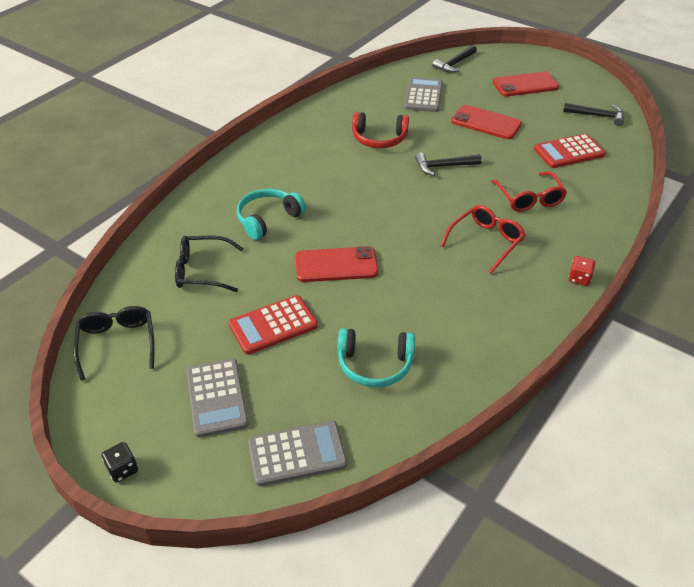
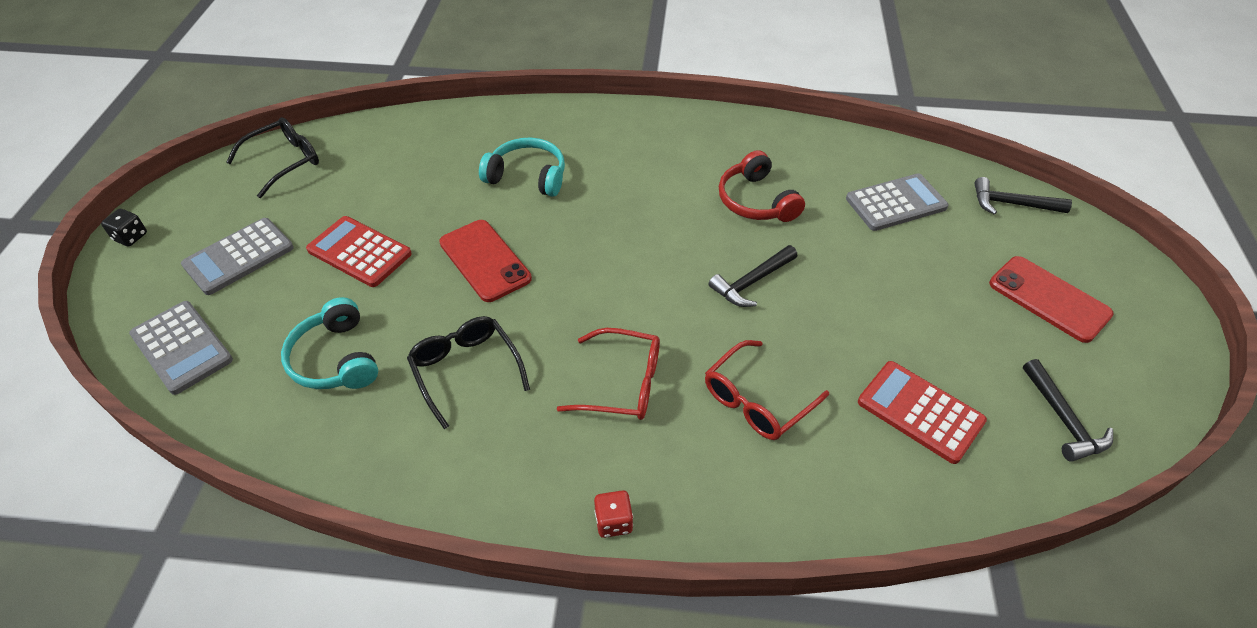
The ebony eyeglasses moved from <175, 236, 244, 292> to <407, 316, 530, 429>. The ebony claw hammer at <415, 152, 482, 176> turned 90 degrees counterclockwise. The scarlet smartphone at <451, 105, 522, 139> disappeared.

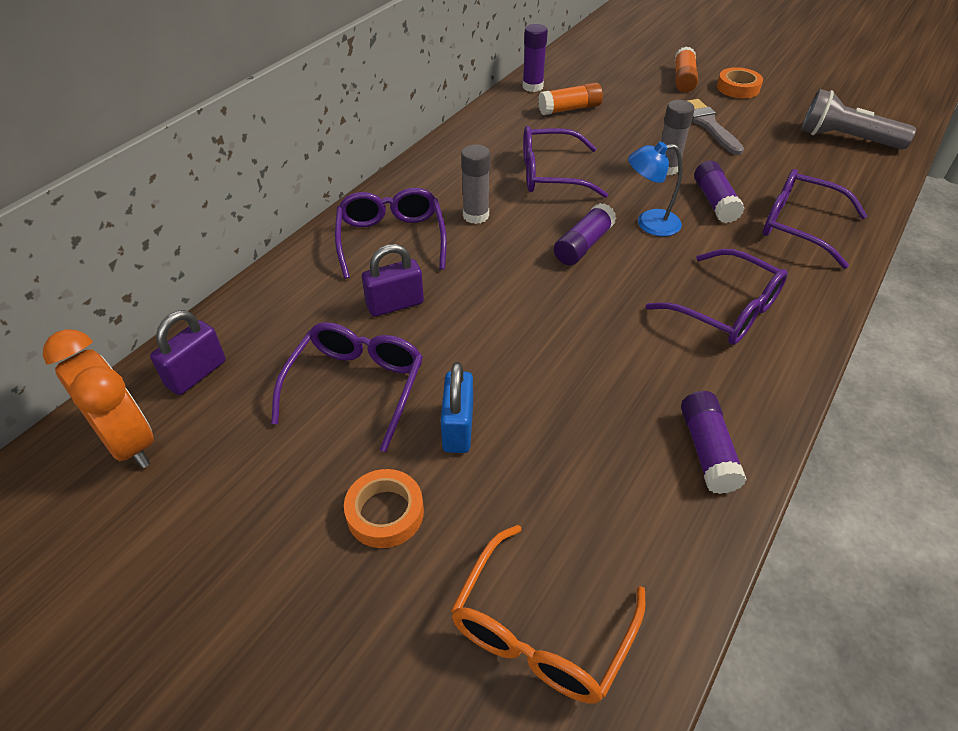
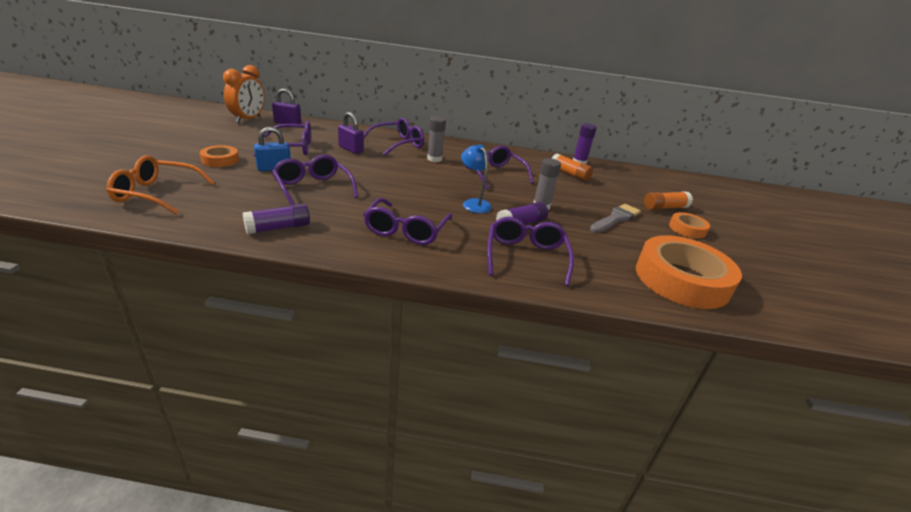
The violet glue stick at <554, 203, 617, 265> disappeared. The gray torch at <801, 89, 916, 150> was replaced by the orange-coloured roll of tape at <636, 235, 742, 309>. The violet eyeglasses at <272, 155, 358, 205> appeared.

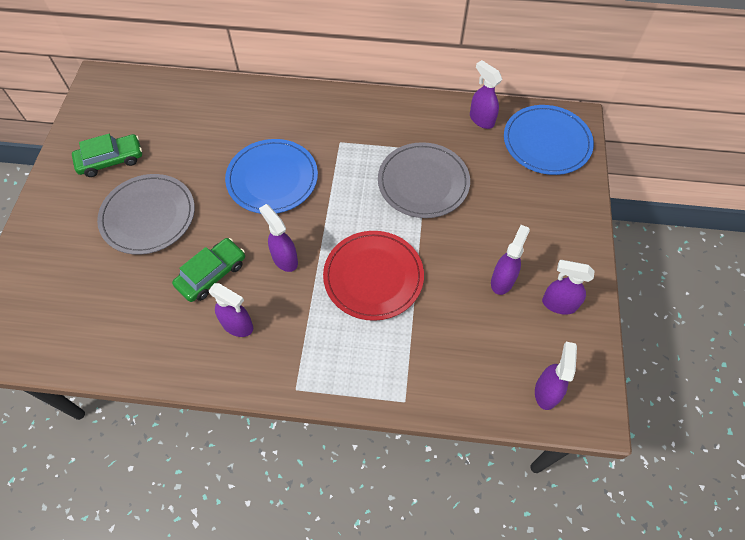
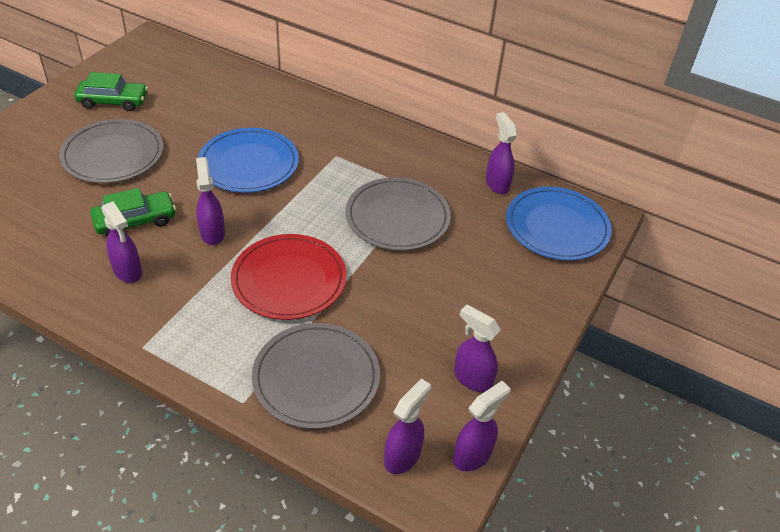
The violet sprayer moved from <491, 225, 530, 295> to <453, 381, 510, 471>. The gray dinner plate at <252, 323, 380, 429> appeared.

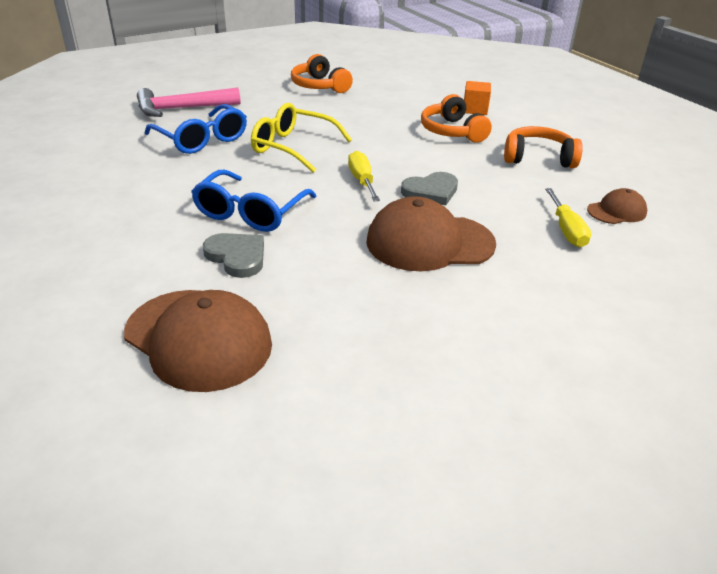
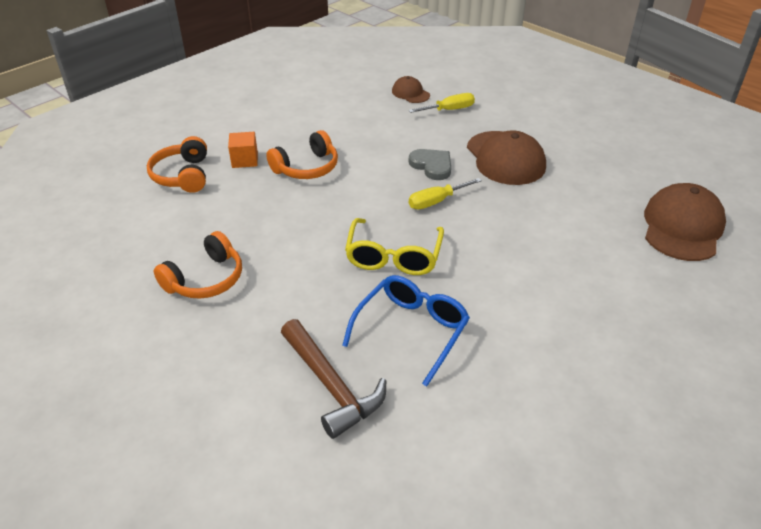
The rosy claw hammer at <137, 87, 241, 117> became the brown claw hammer at <281, 319, 386, 439>. The cobalt eyeglasses at <191, 170, 316, 232> disappeared. The gray love heart at <203, 233, 264, 278> disappeared. The orange-coloured over-ear headphones moved from <504, 126, 583, 168> to <147, 136, 207, 193>.

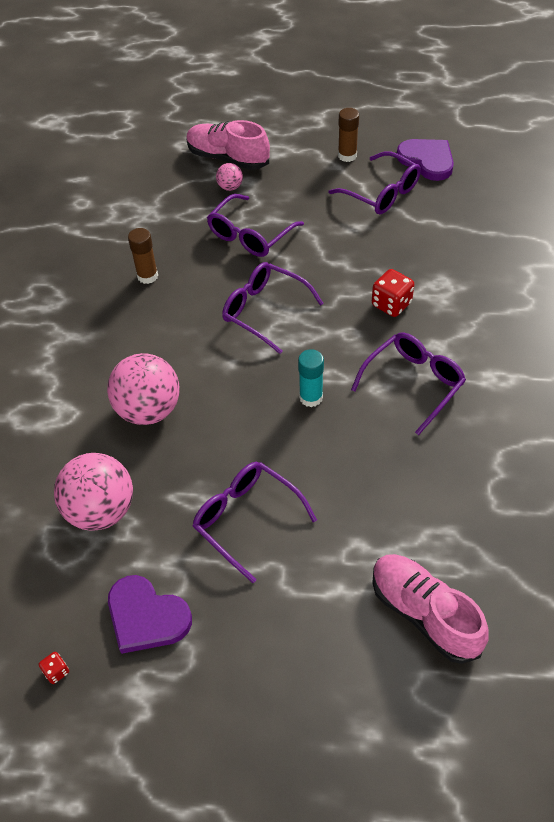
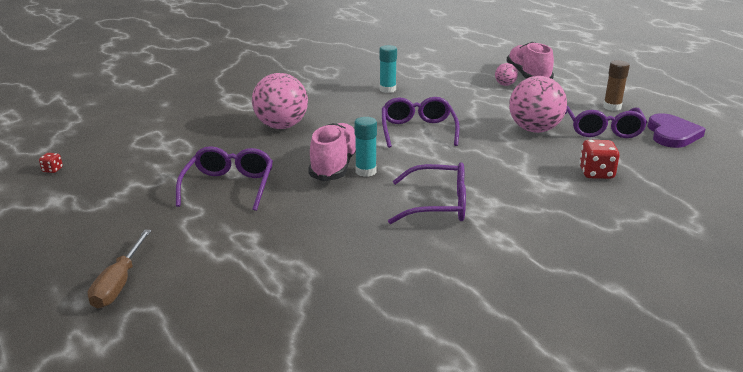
The rosy ball moved from <54, 453, 133, 531> to <509, 76, 567, 133>. The violet love heart at <108, 575, 192, 654> disappeared. The brown glue stick at <128, 228, 158, 284> became the turquoise glue stick at <379, 45, 397, 93>. The violet eyeglasses at <207, 194, 304, 257> disappeared. The scarlet game die moved from <372, 269, 414, 317> to <579, 140, 620, 179>. The rosy lace-up shoe moved from <372, 554, 489, 664> to <308, 123, 356, 181>. The brown hand screwdriver at <88, 230, 151, 308> appeared.

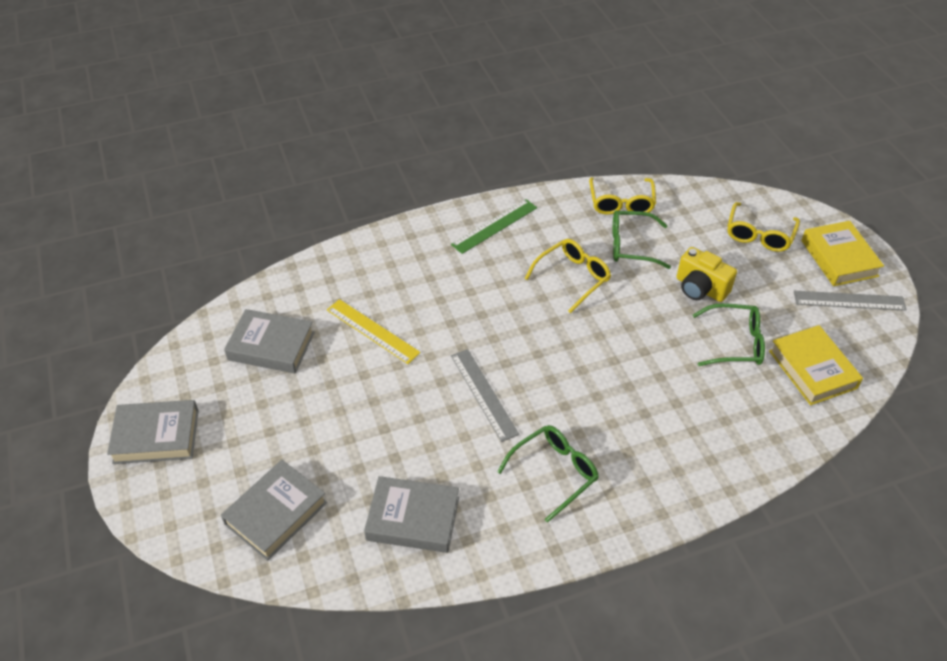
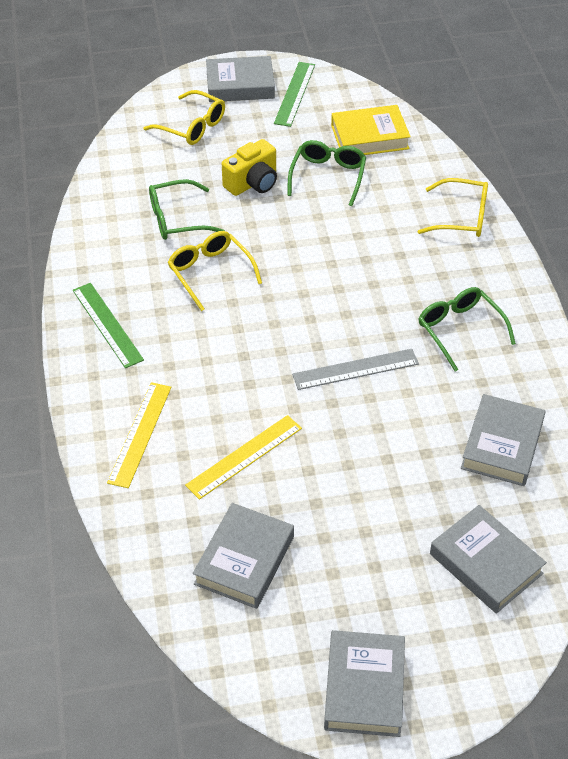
The yellow eyeglasses moved from <589, 177, 656, 214> to <417, 178, 488, 237>. The leaf-green eyeglasses at <612, 210, 671, 269> turned 60 degrees clockwise. The gray straightedge at <794, 291, 907, 311> became the leaf-green straightedge at <274, 62, 315, 127>. The yellow hardback at <801, 221, 884, 286> became the gray hardback at <206, 56, 275, 102>. The yellow straightedge at <107, 382, 171, 488> appeared.

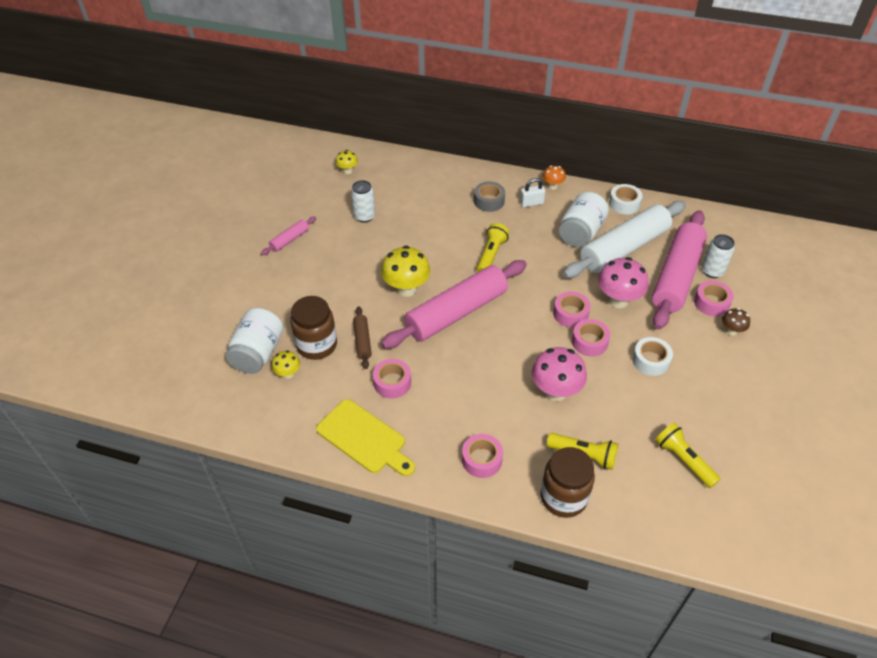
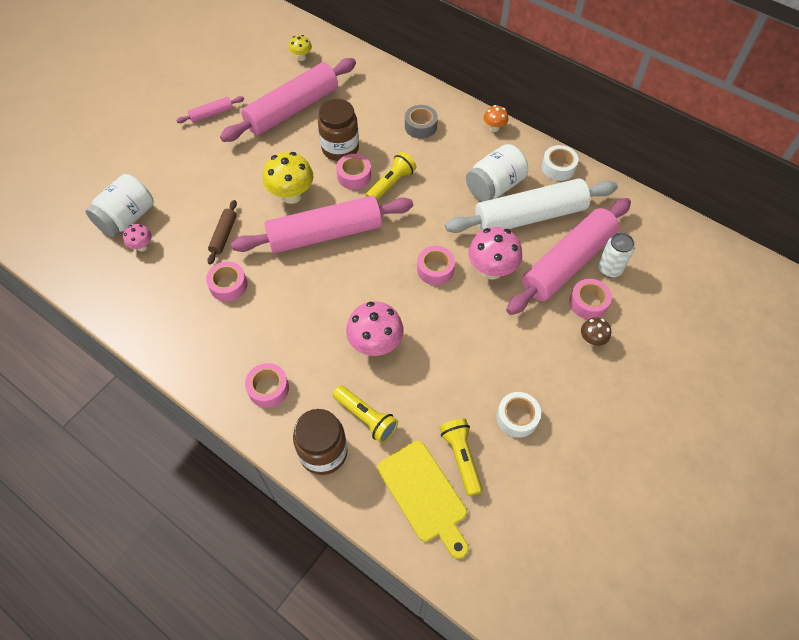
The yellow toadstool at <272, 350, 300, 379> became the rosy toadstool at <123, 224, 152, 251>. The brown jar moved from <290, 296, 337, 360> to <318, 99, 359, 161>. The yellow bread board moved from <316, 399, 415, 476> to <378, 441, 468, 559>. The pure white tin at <351, 180, 375, 223> was replaced by the rosy rolling pin at <220, 58, 356, 142>. The pure white lock at <520, 178, 546, 208> disappeared. The rosy roll of tape moved from <572, 319, 610, 357> to <336, 154, 371, 190>. The pure white roll of tape moved from <632, 337, 673, 376> to <497, 392, 541, 438>.

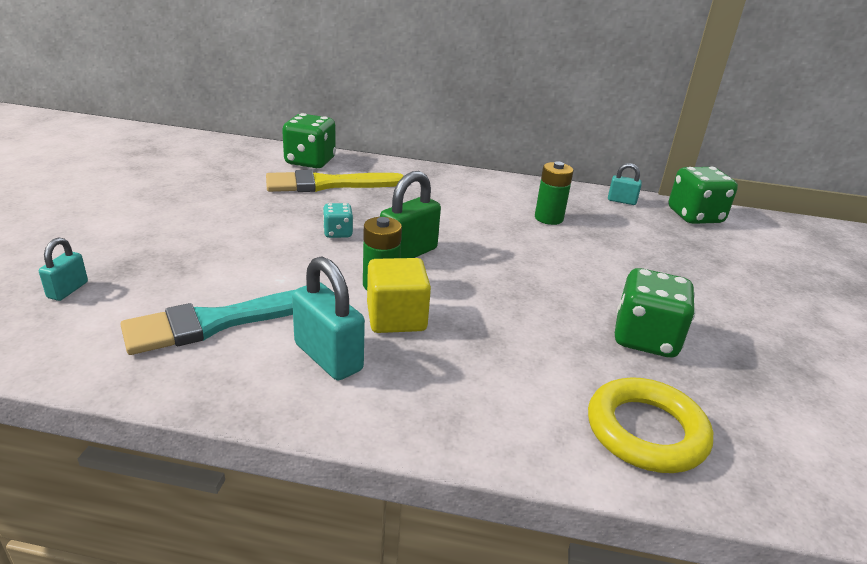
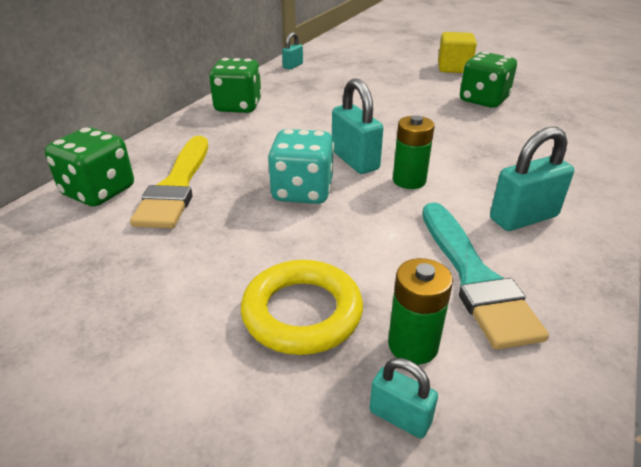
The turquoise game die at <323, 203, 353, 238> changed to 1.88 times the size. The yellow solid cube moved from <367, 258, 431, 333> to <438, 32, 477, 73>. The leaf-green lock at <380, 171, 441, 258> became the turquoise lock at <332, 78, 383, 174>. The leaf-green power cell moved from <535, 161, 574, 225> to <388, 258, 453, 365>. The yellow ring moved from <588, 377, 713, 473> to <241, 260, 363, 355>. The leaf-green game die moved from <669, 166, 738, 224> to <209, 58, 262, 113>.

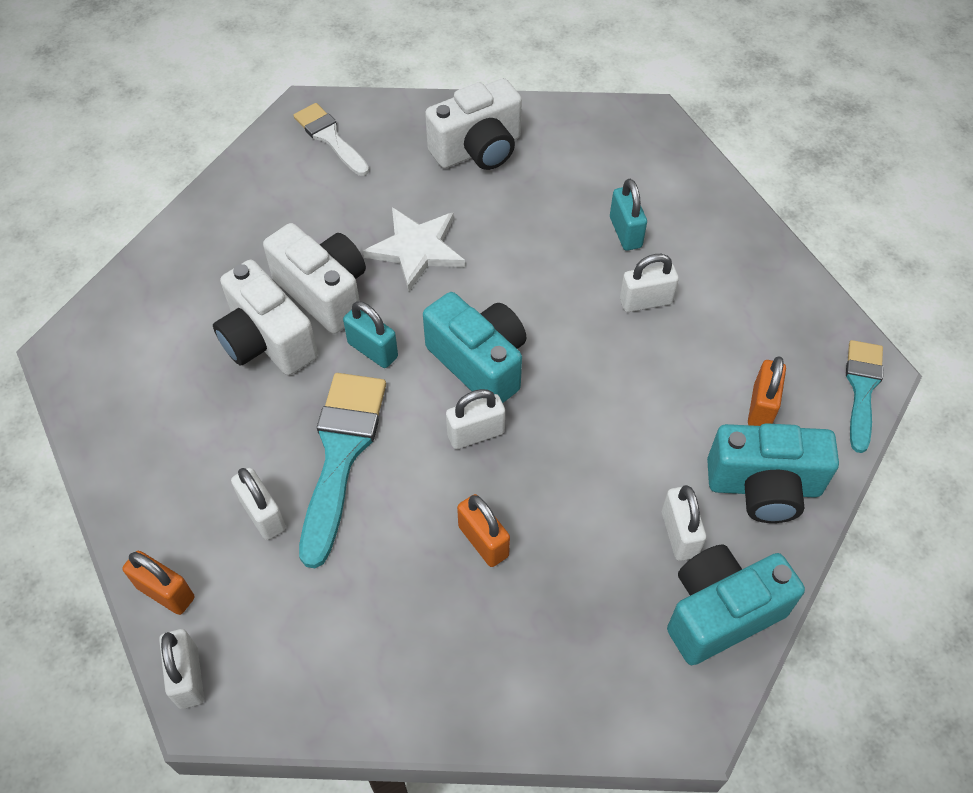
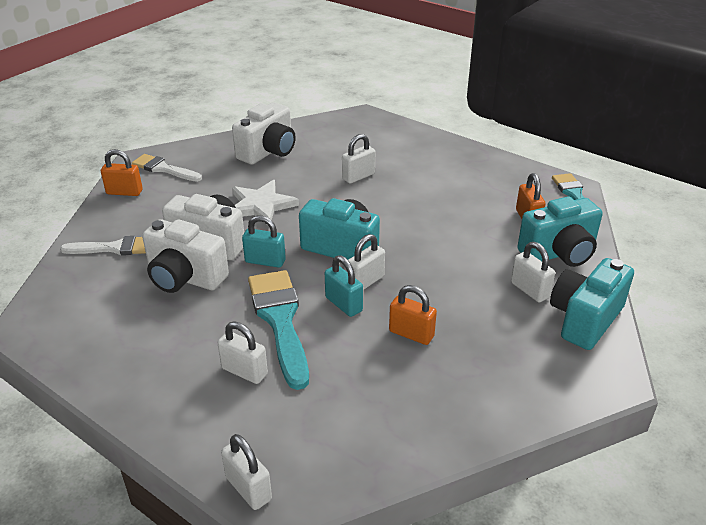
The orange-coloured lock moved from <122, 551, 194, 615> to <101, 149, 143, 196>. The turquoise lock moved from <610, 179, 647, 251> to <325, 255, 363, 317>. The pure white lock moved from <620, 254, 679, 312> to <342, 134, 375, 184>. The pure white brush at <60, 236, 146, 255> appeared.

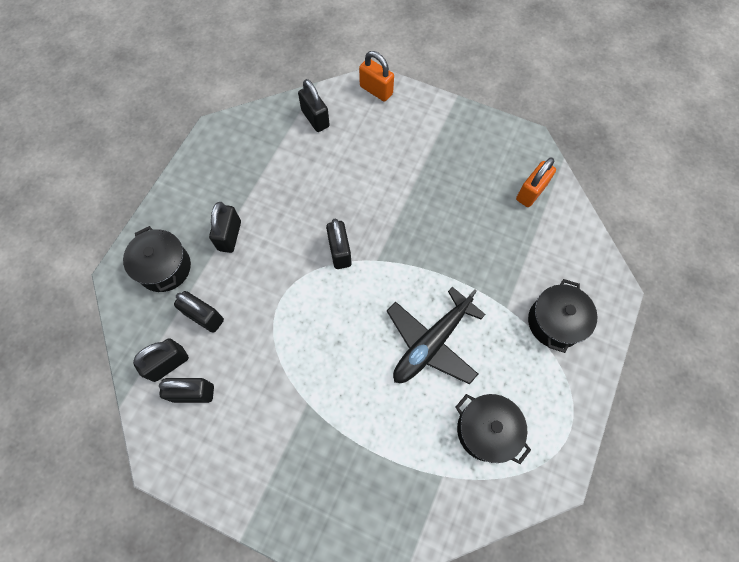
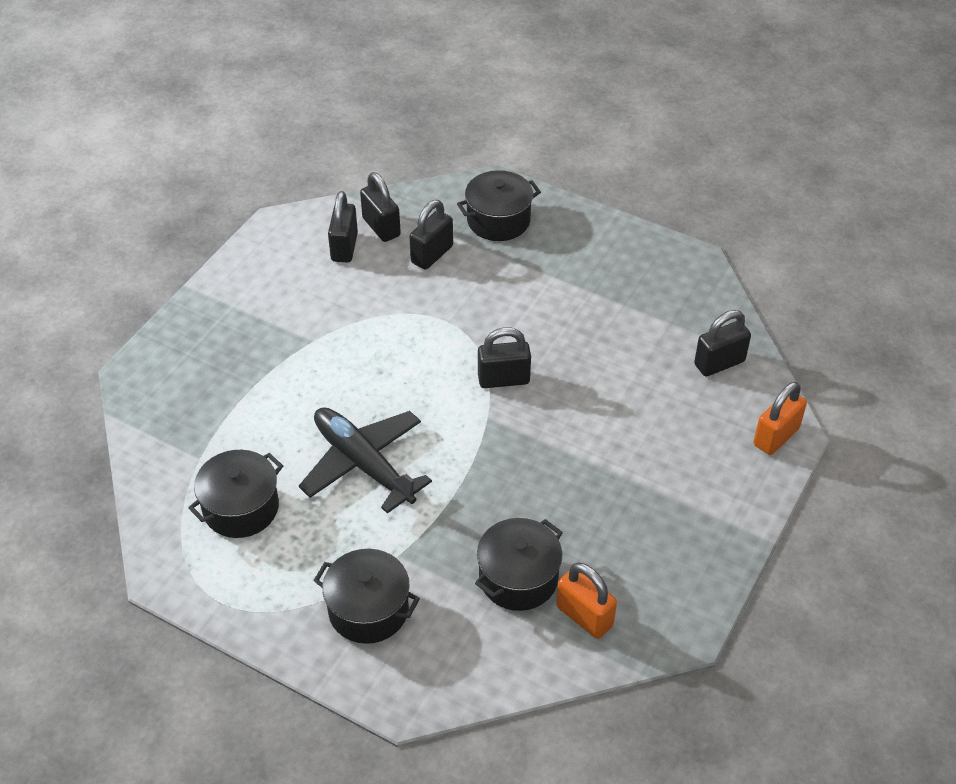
The ebony lock at <209, 202, 241, 253> disappeared. The ebony cooking pot at <475, 518, 563, 611> appeared.

